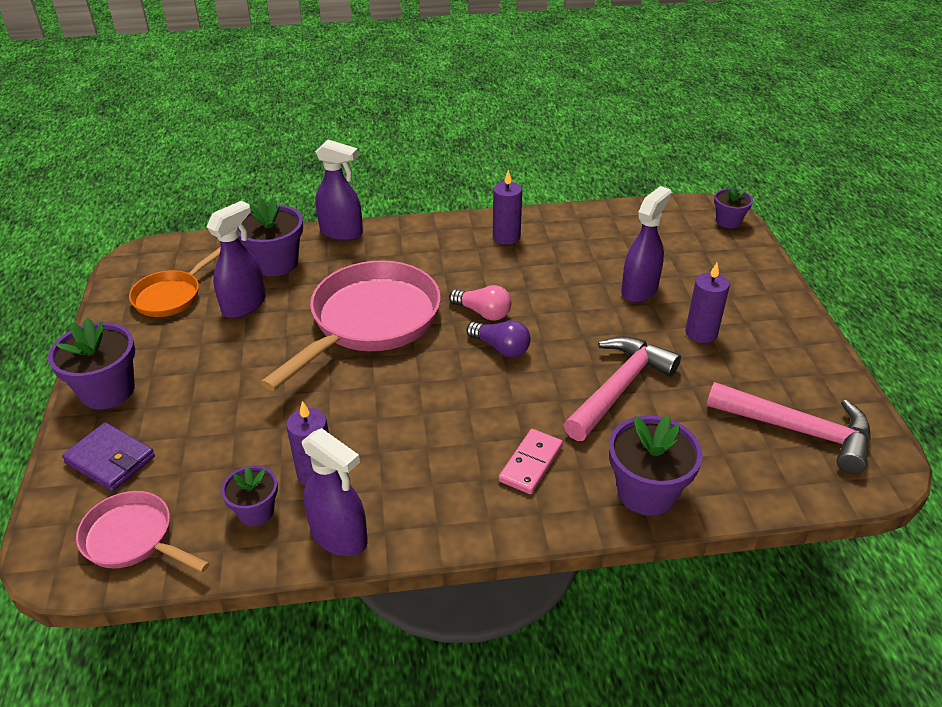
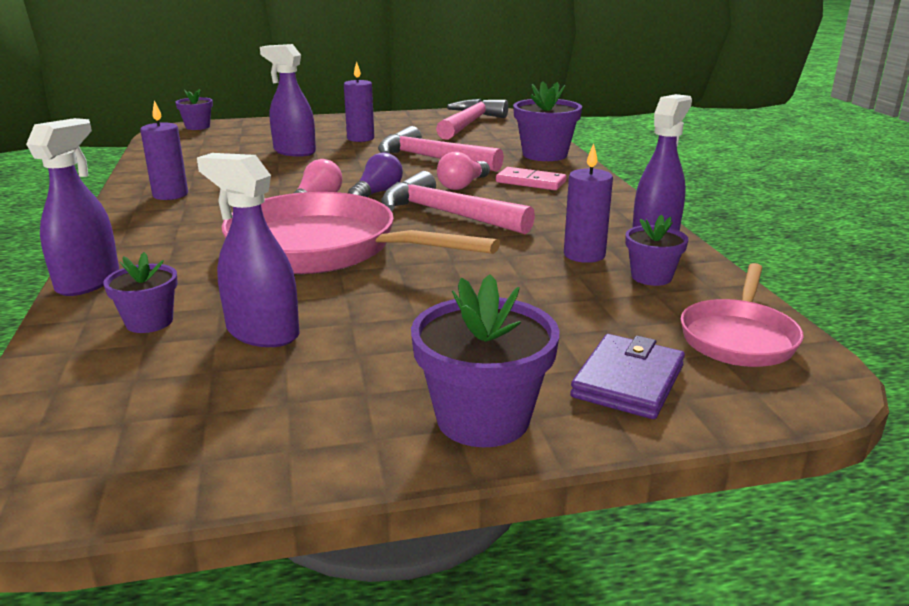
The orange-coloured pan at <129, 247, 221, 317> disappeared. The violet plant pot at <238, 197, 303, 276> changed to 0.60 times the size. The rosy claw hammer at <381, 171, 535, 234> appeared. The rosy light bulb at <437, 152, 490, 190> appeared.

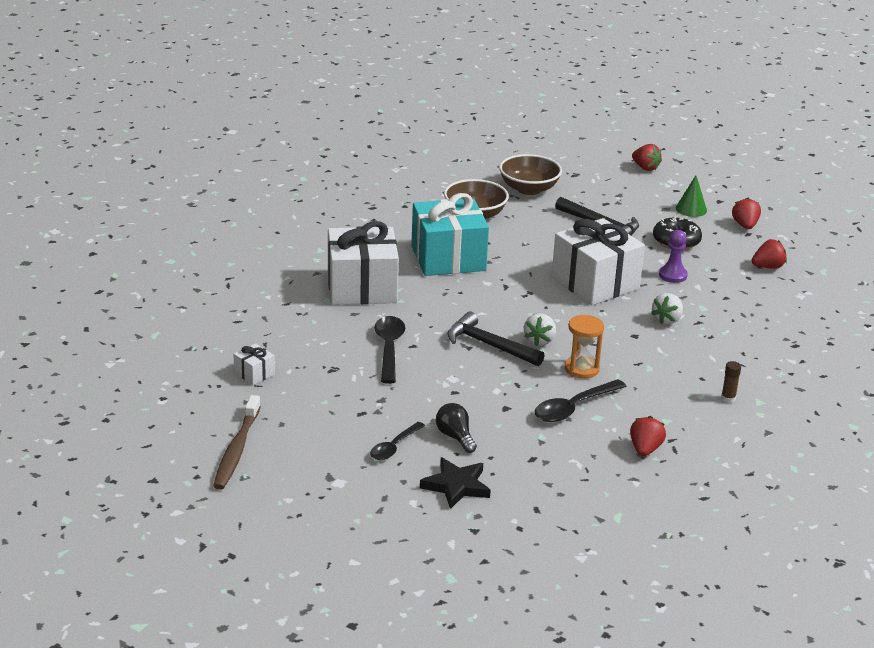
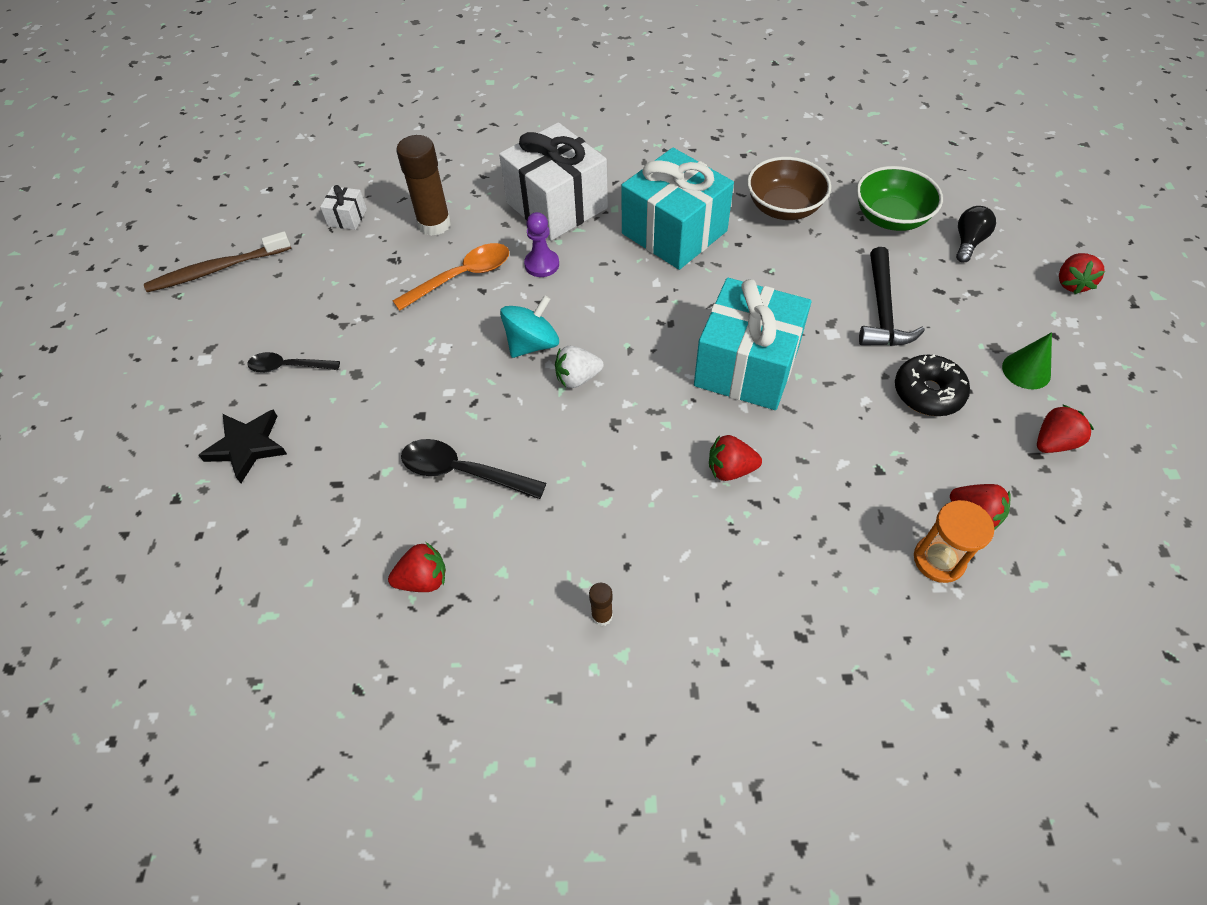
The ebony teaspoon at <374, 316, 405, 384> became the orange-coloured teaspoon at <393, 243, 509, 311>. The ebony light bulb moved from <436, 403, 477, 453> to <956, 206, 996, 263>. The ebony claw hammer at <447, 312, 545, 366> was replaced by the turquoise toy top at <500, 295, 559, 358>. The brown deep dish at <499, 154, 562, 195> became the leaf-green deep dish at <856, 166, 943, 231>. The pure white present at <552, 218, 645, 305> became the turquoise present at <694, 278, 812, 410>. The orange-coloured sand timer moved from <565, 315, 604, 379> to <914, 500, 994, 583>. The pure white toy strawberry at <651, 293, 683, 325> became the scarlet toy strawberry at <709, 435, 762, 481>. The violet pawn moved from <659, 230, 688, 283> to <524, 212, 559, 277>. The brown glue stick at <396, 135, 451, 236> appeared.

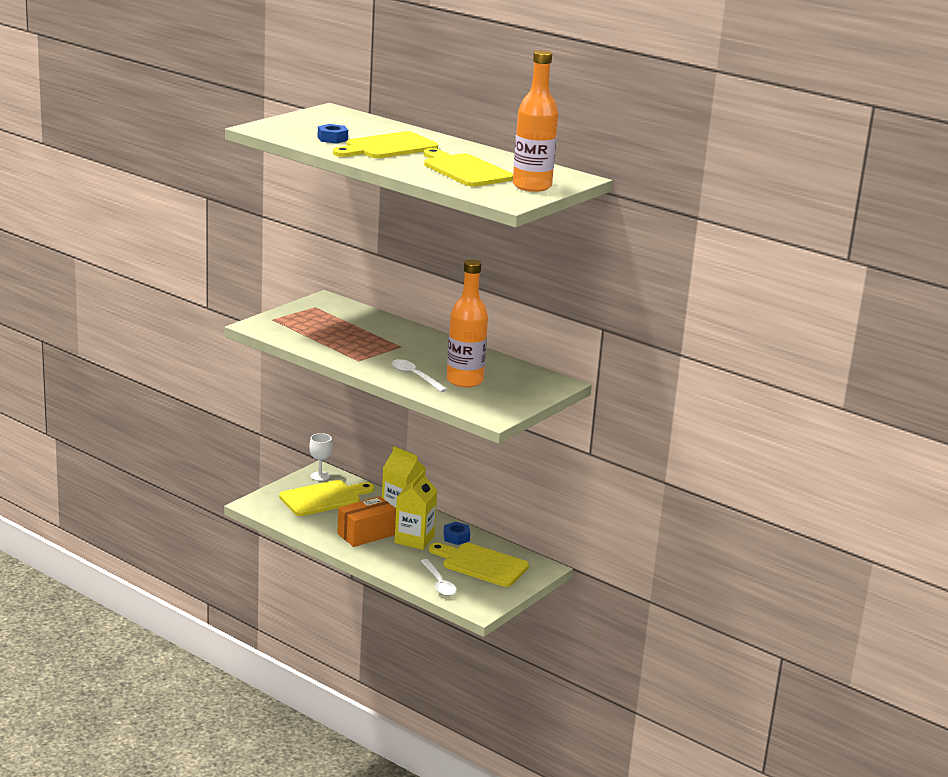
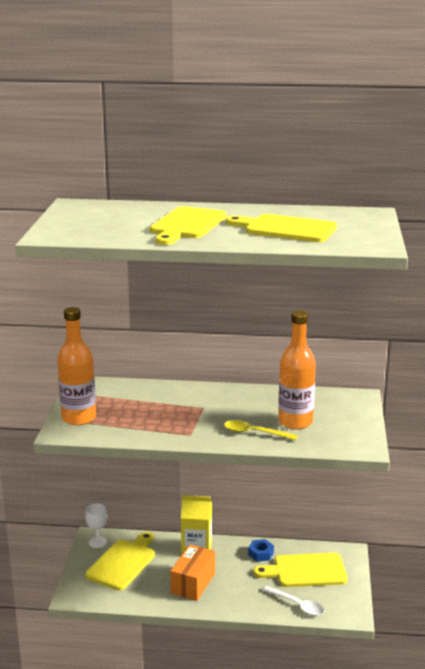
The cobalt hex nut at <318, 124, 348, 144> disappeared. The pure white teaspoon at <392, 359, 448, 392> became the yellow teaspoon at <224, 420, 298, 440>. The yellow milk carton at <394, 470, 437, 550> disappeared. The orange-coloured drink bottle moved from <513, 50, 558, 192> to <57, 307, 96, 425>.

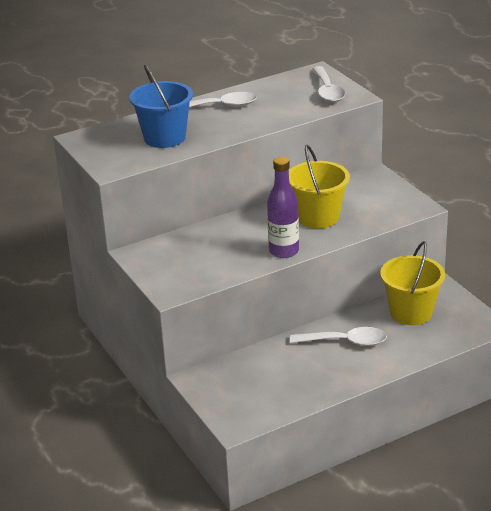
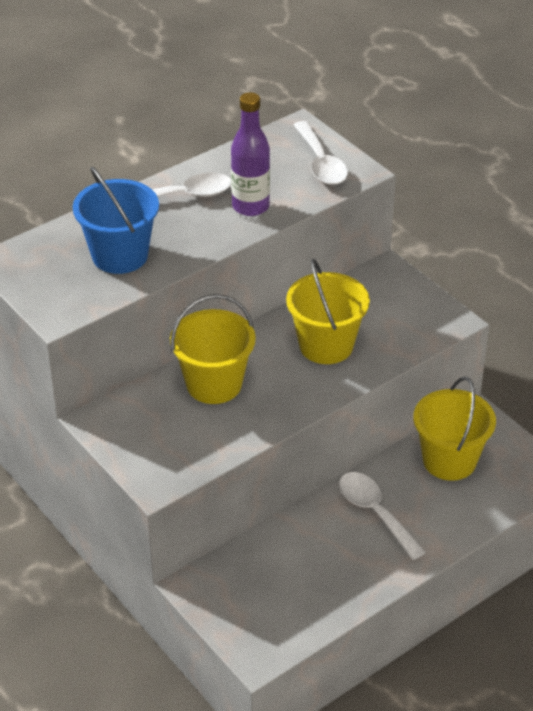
The violet drink bottle moved from <267, 157, 299, 258> to <231, 92, 270, 216>. The pure white teaspoon at <290, 327, 387, 346> turned 120 degrees counterclockwise. The yellow pail at <170, 294, 256, 404> appeared.

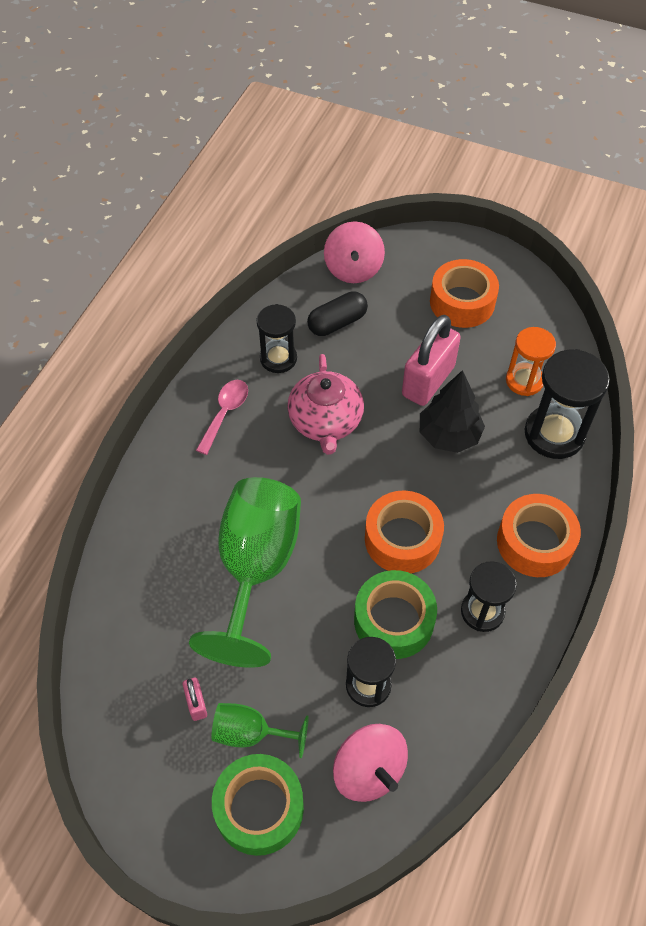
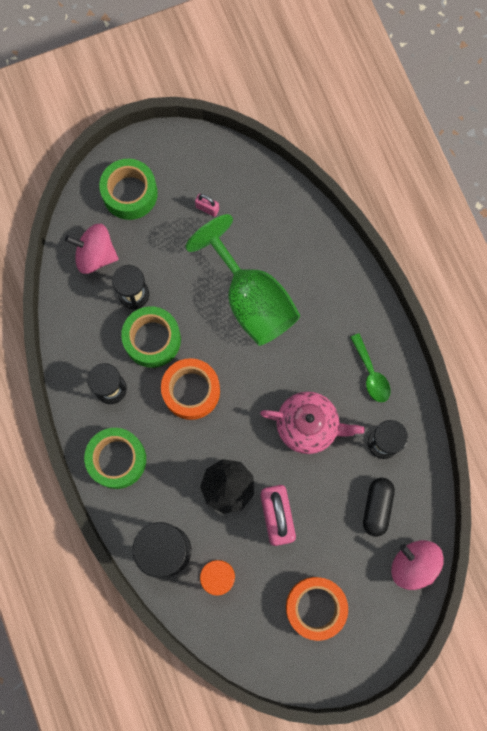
The rosy teaspoon at <196, 380, 248, 455> became the leaf-green teaspoon at <350, 333, 391, 402>. The leaf-green goblet at <211, 703, 309, 758> disappeared. The rosy tea pot at <287, 354, 364, 455> turned 150 degrees clockwise. The orange-coloured roll of tape at <497, 494, 581, 577> became the leaf-green roll of tape at <84, 428, 146, 489>.

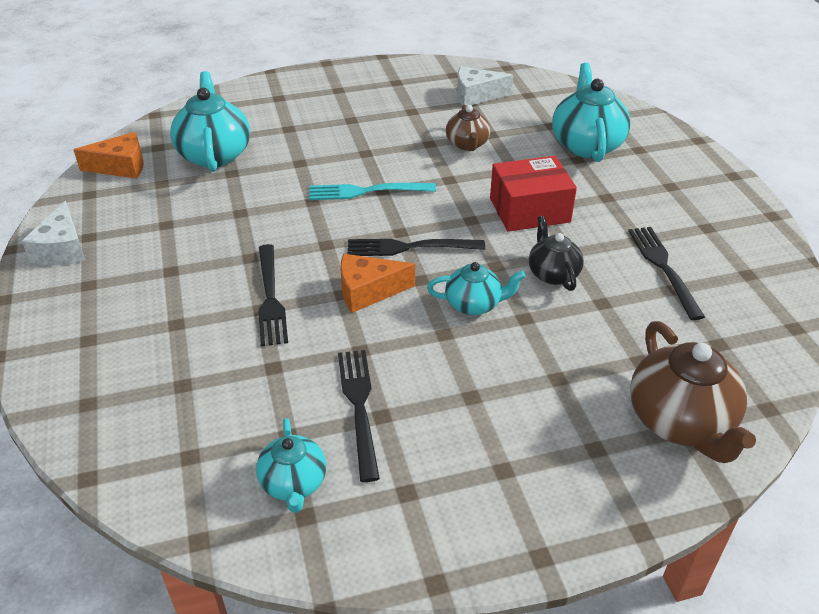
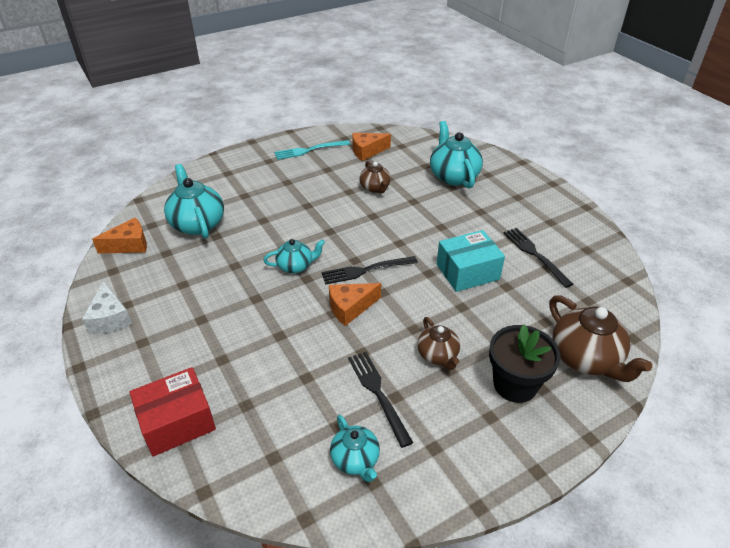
The ebony table fork at <258, 244, 288, 346> disappeared. The turquoise table fork moved from <309, 183, 436, 200> to <274, 140, 350, 160>. The turquoise tea pot moved from <427, 262, 525, 315> to <263, 239, 325, 274>. The pure white piece of cheese at <457, 66, 513, 106> became the orange-coloured piece of cheese at <352, 133, 391, 161>. The scarlet box moved from <490, 156, 577, 232> to <129, 367, 216, 456>. The ebony tea pot at <529, 216, 584, 291> was replaced by the turquoise box at <437, 230, 505, 292>. The brown tea pot at <417, 317, 460, 370> appeared. The ebony plant pot at <489, 325, 560, 403> appeared.

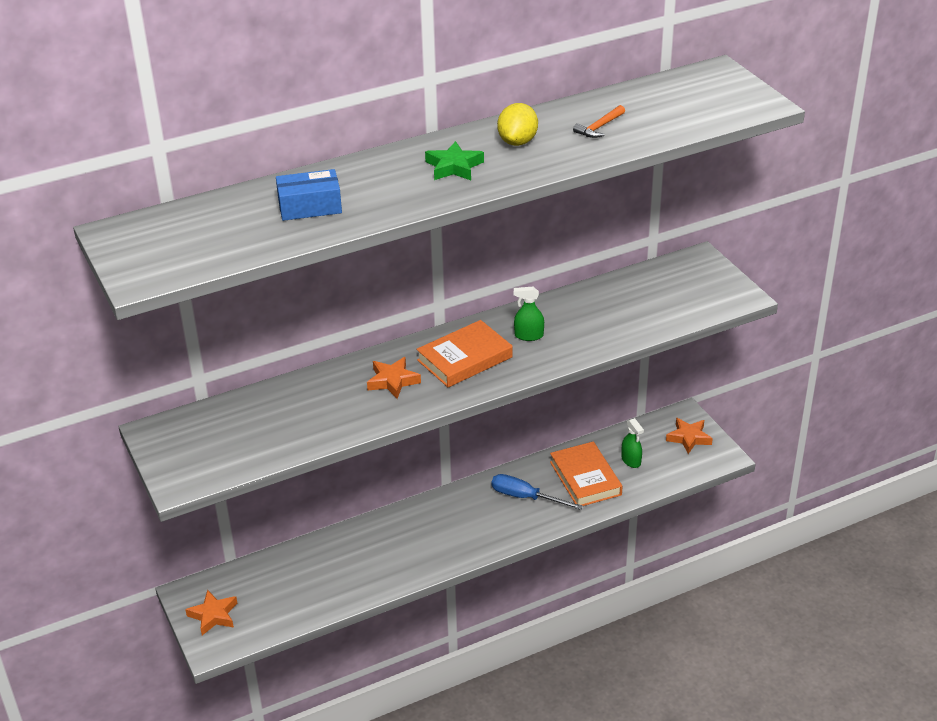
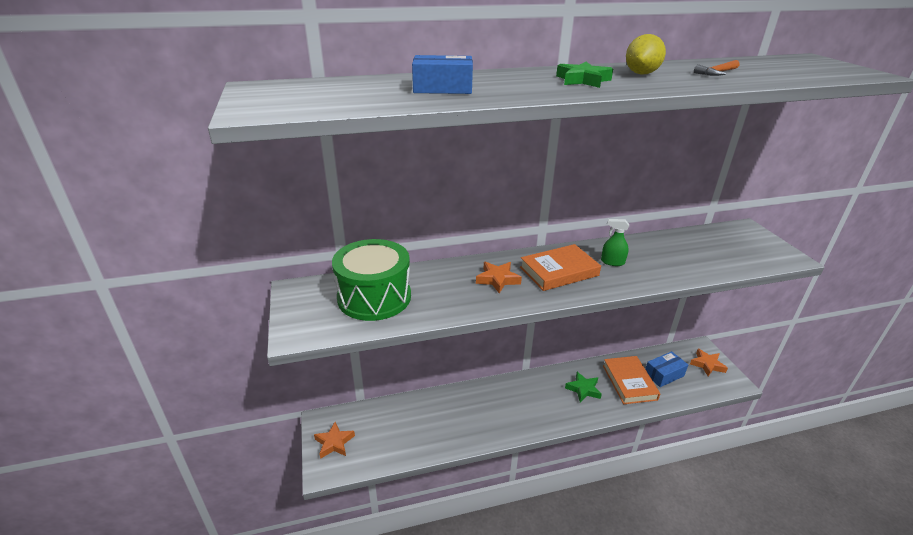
The cobalt hand screwdriver at <492, 474, 583, 510> was replaced by the leaf-green star shape at <565, 372, 602, 402>. The leaf-green sprayer at <621, 418, 644, 468> was replaced by the cobalt box at <645, 351, 688, 387>. The leaf-green snare drum at <332, 239, 411, 321> appeared.

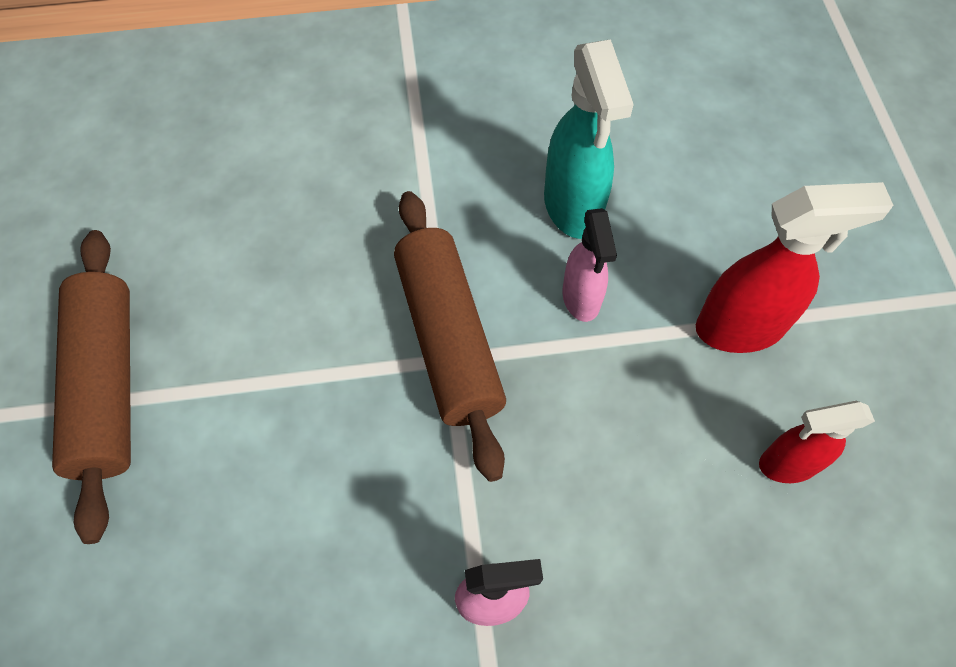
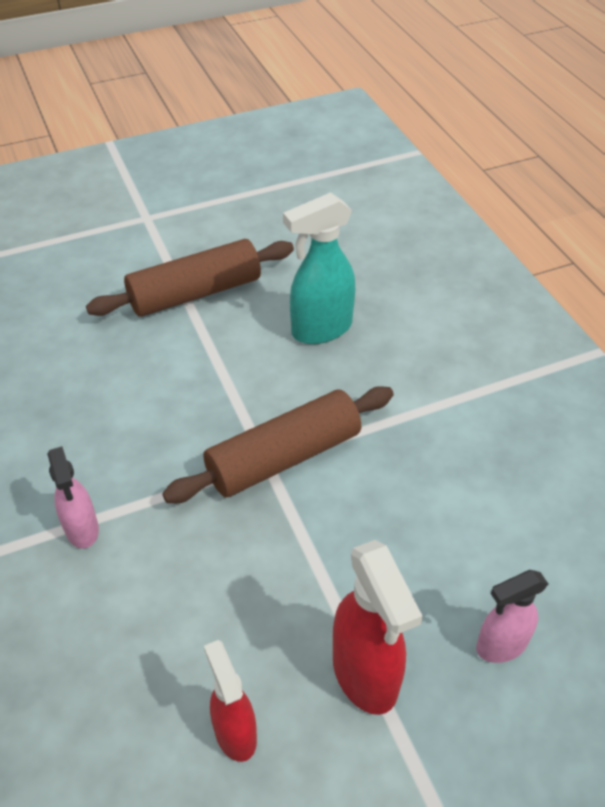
The turquoise sprayer moved from <544, 39, 634, 239> to <283, 192, 355, 344>. The rosy sprayer moved from <562, 208, 617, 322> to <476, 570, 548, 663>.

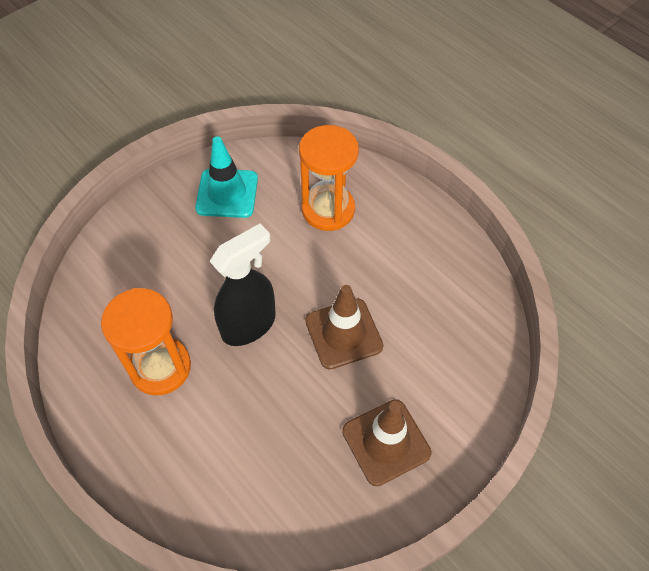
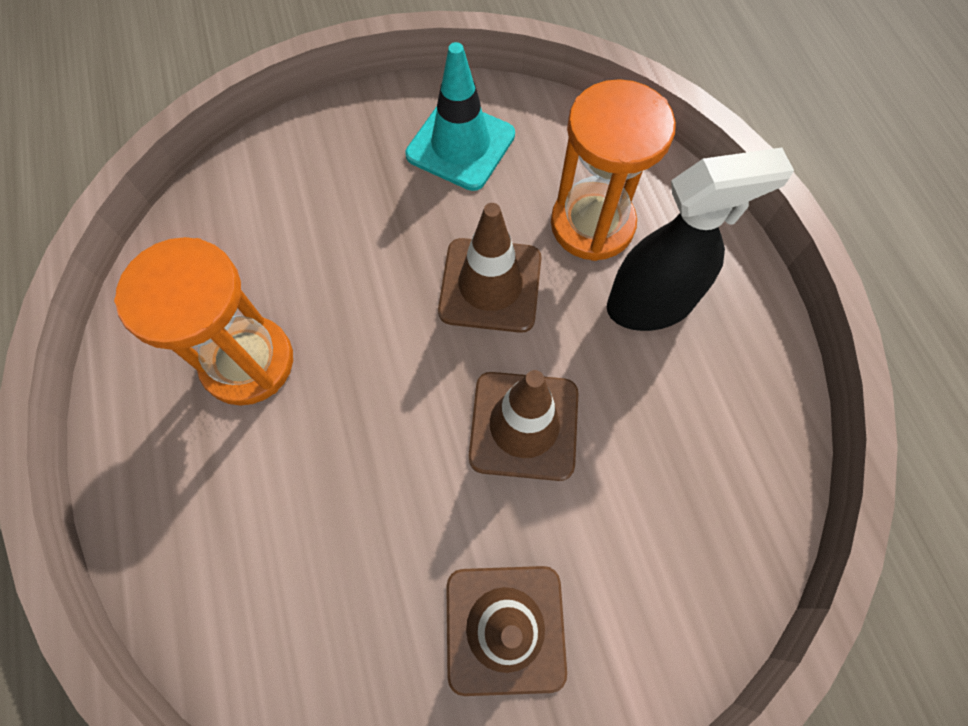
The ebony sprayer moved from <210, 224, 276, 346> to <607, 148, 794, 331>. The brown traffic cone at <438, 203, 541, 333> appeared.

